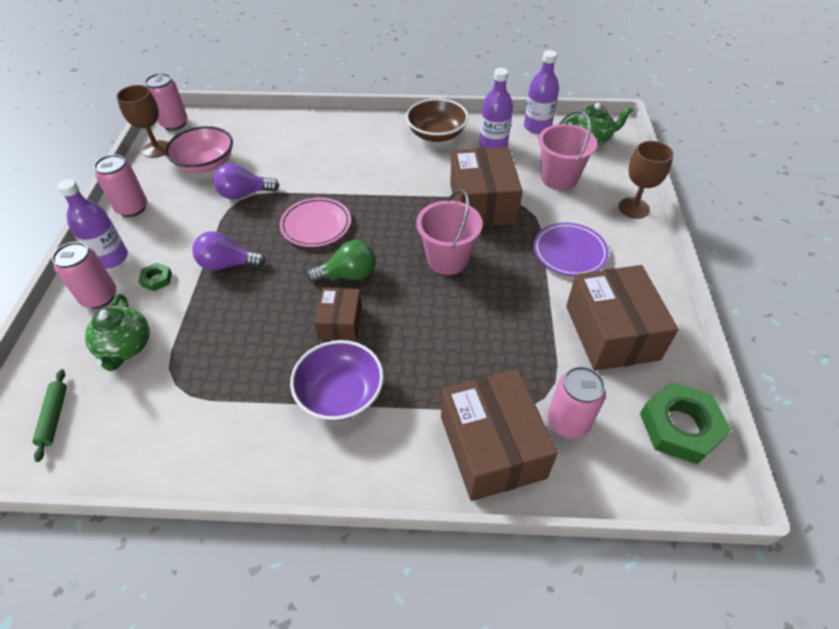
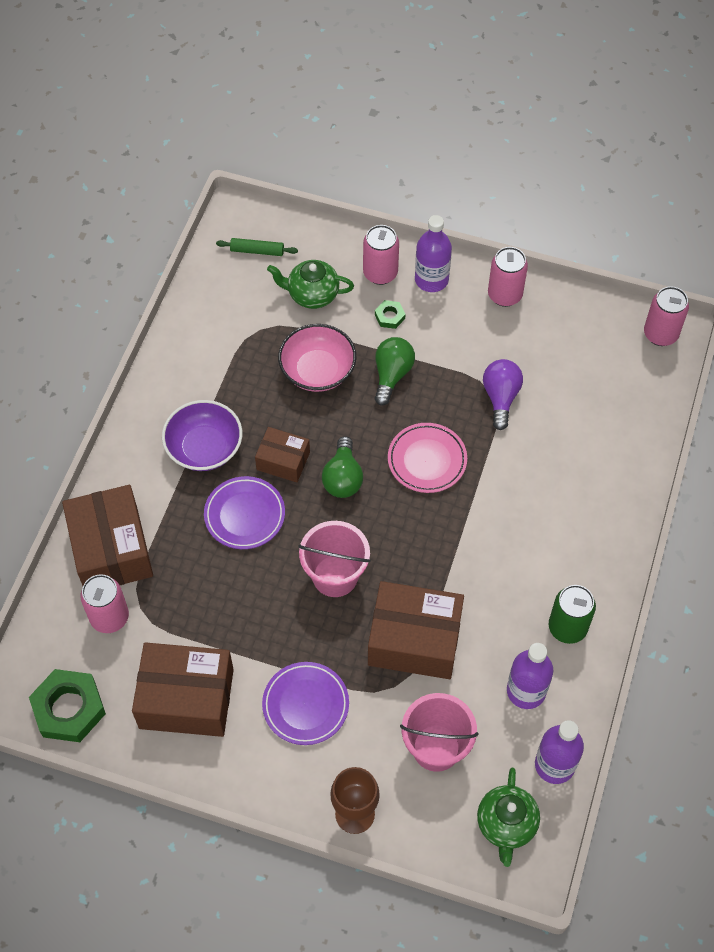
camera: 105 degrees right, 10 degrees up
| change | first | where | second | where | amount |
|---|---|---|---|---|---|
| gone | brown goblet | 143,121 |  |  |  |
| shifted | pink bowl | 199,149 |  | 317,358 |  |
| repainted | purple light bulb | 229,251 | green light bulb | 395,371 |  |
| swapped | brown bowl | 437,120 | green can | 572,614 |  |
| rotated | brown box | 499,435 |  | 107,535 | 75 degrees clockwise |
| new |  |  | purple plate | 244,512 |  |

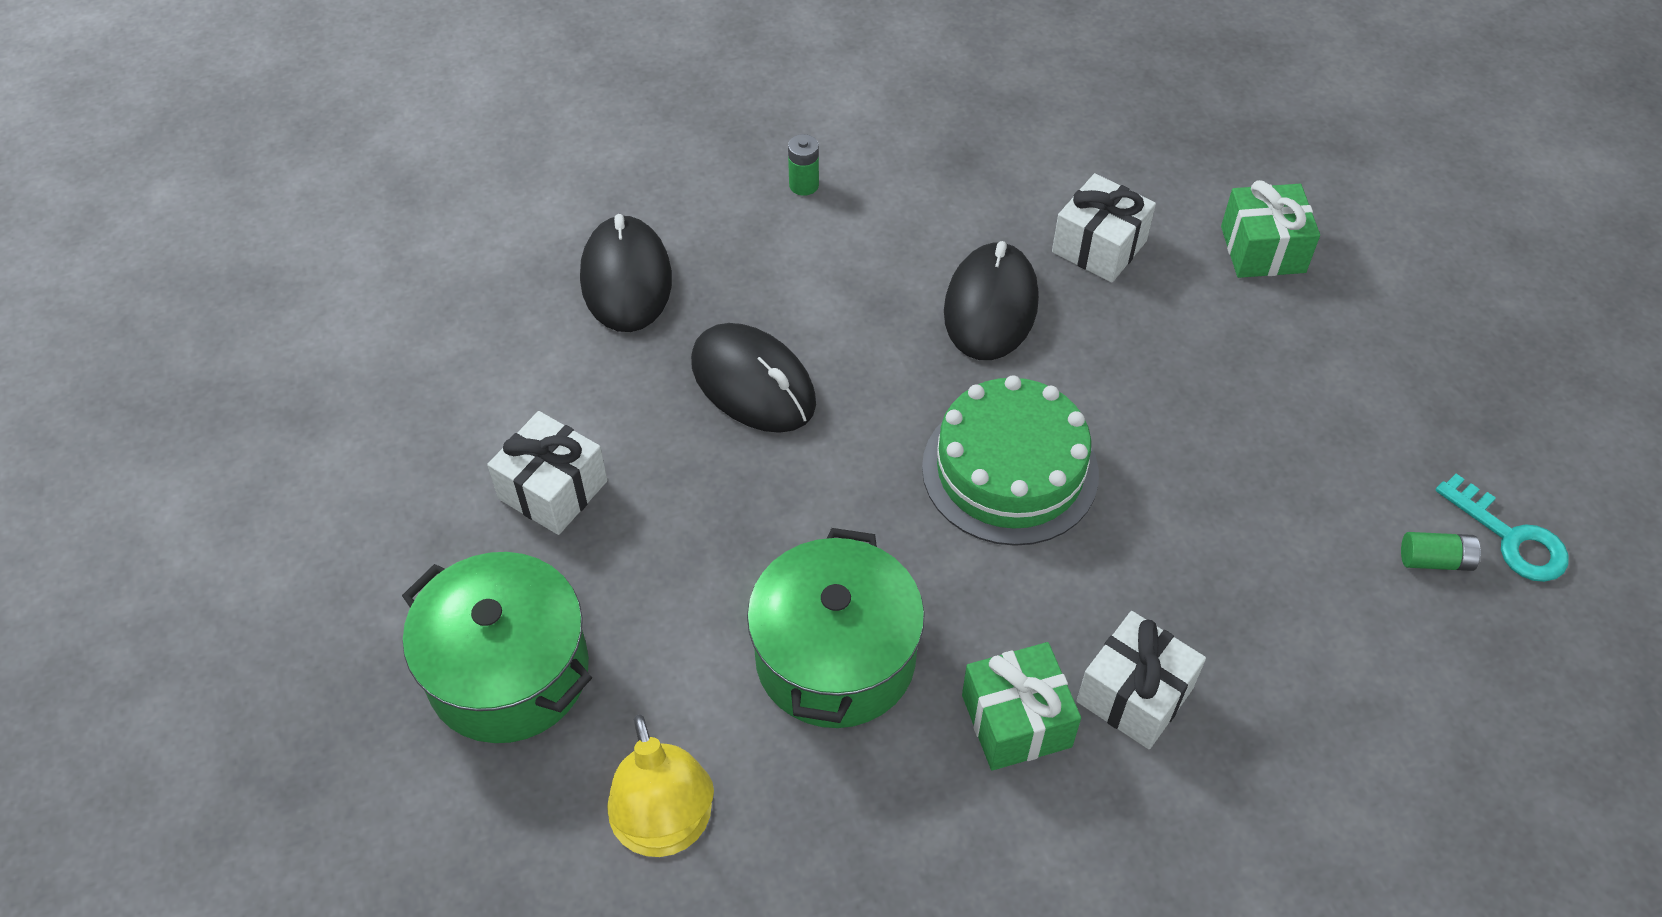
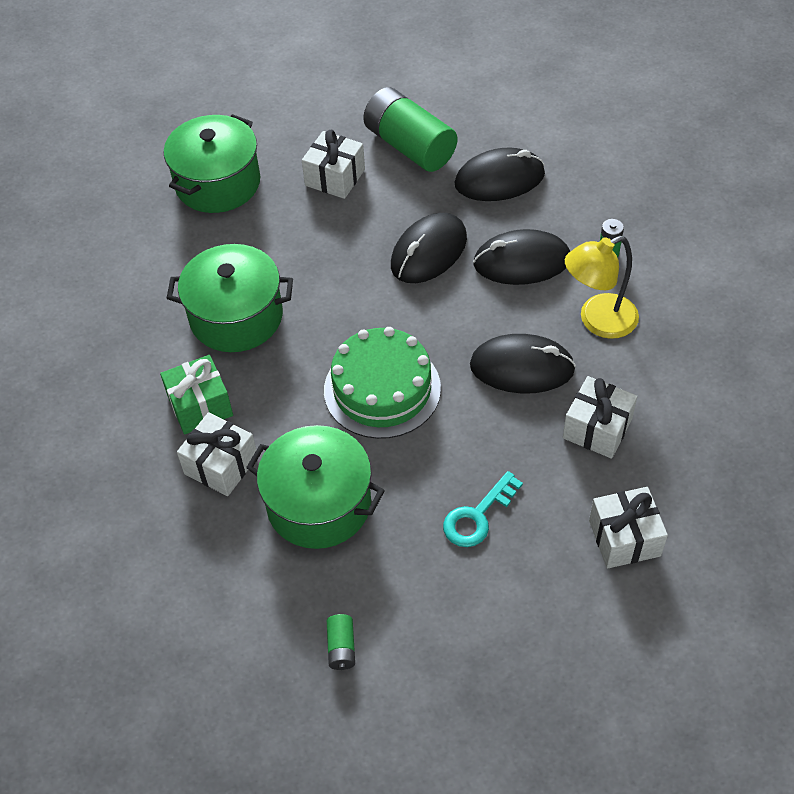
camera: 85 degrees right, 0 degrees up
| change | first | where | second | where | amount |
|---|---|---|---|---|---|
| shifted | yellow lamp | 660,786 |  | 602,287 |  |
| repainted | green gift | 1270,229 | white gift | 628,528 |  |
| shifted | turquoise key | 1502,527 |  | 483,509 |  |
| new |  |  | green pot | 315,487 |  |
| new |  |  | green battery | 410,129 |  |
| new |  |  | black mouse | 521,257 |  |

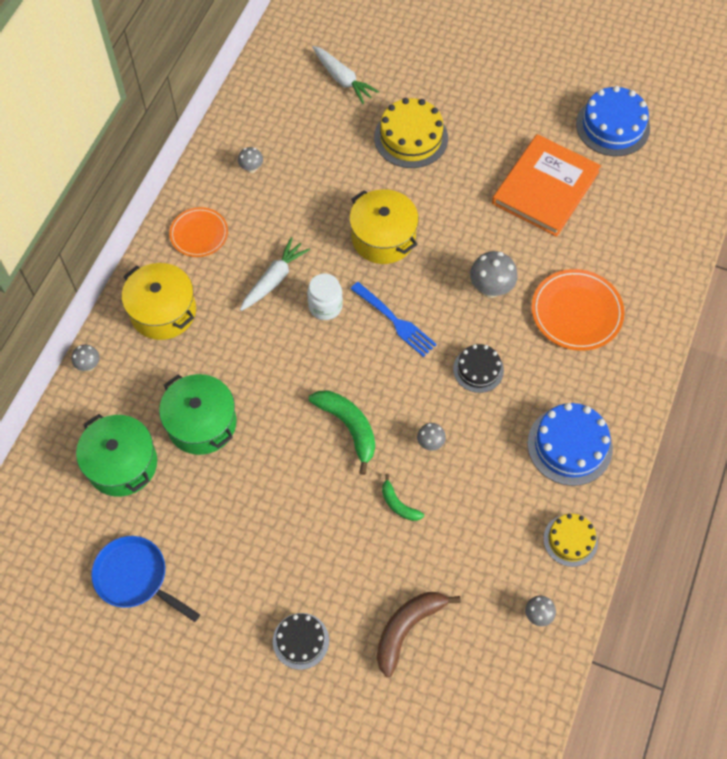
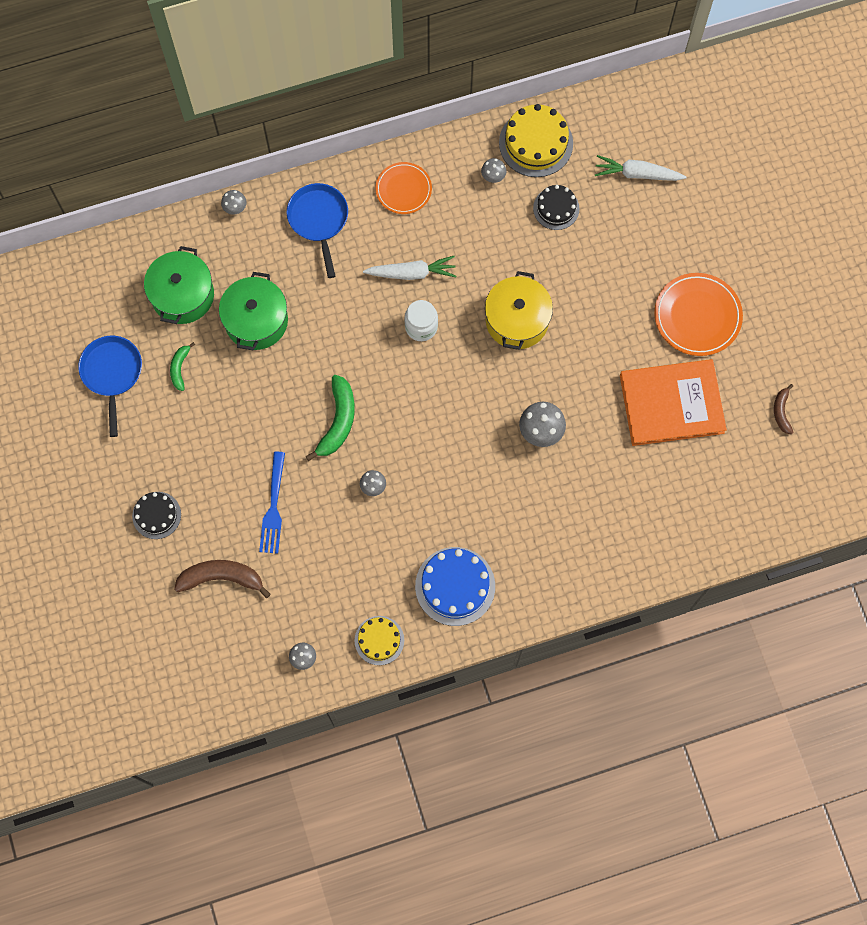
camera: 50 degrees right, 10 degrees up
| change | first | where | second | where | amount |
|---|---|---|---|---|---|
| swapped | yellow pot | 159,301 | blue pan | 317,230 |  |
| rotated | white carrot | 346,75 |  | 641,168 | 90 degrees clockwise |
| shifted | blue fork | 394,319 |  | 272,503 |  |
| shifted | yellow cake | 411,133 |  | 536,140 |  |
| shifted | green banana | 403,497 |  | 182,366 |  |
| shifted | black cake | 478,368 |  | 556,207 |  |
| shifted | orange plate | 578,310 |  | 698,314 |  |
| swapped | blue cake | 613,121 | brown banana | 783,409 |  |

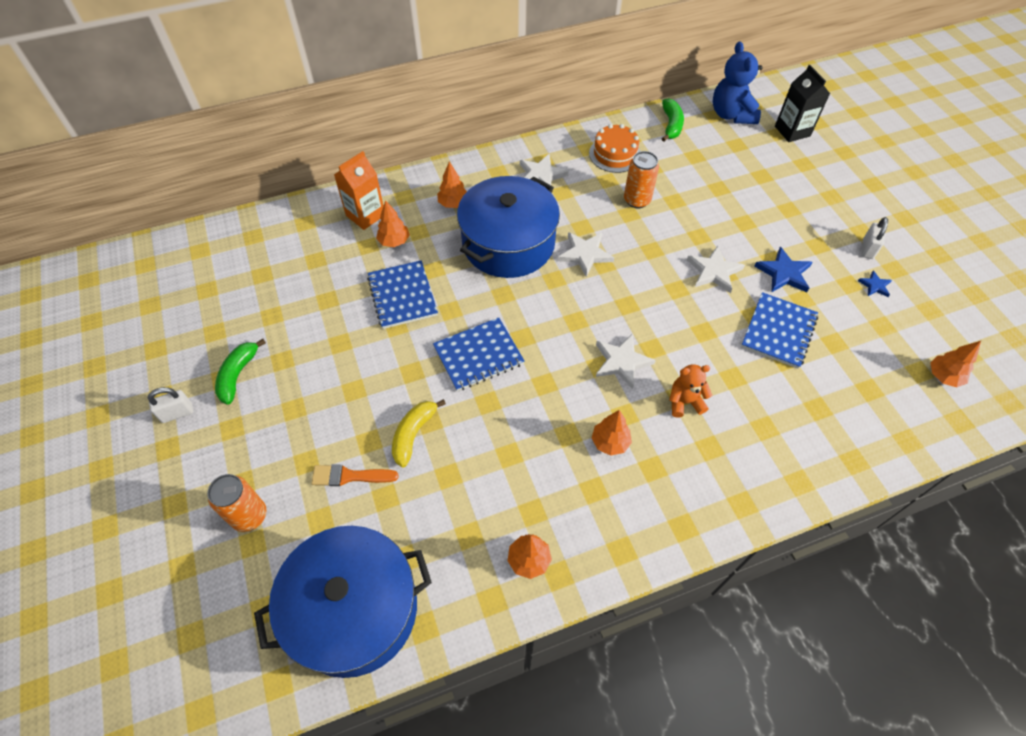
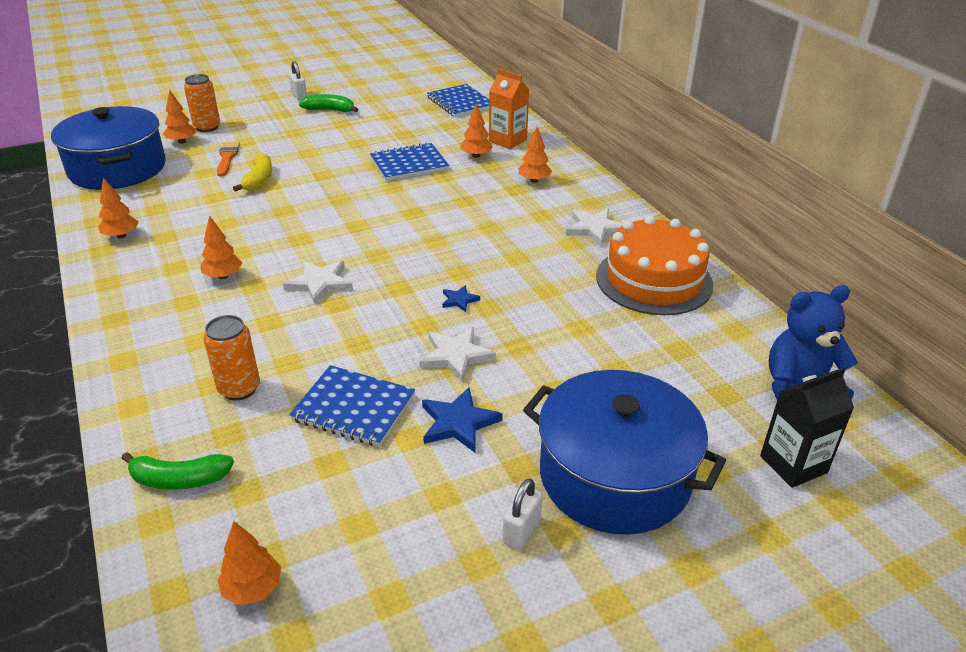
camera: 85 degrees right, 20 degrees down
| change | first | where | second | where | amount |
|---|---|---|---|---|---|
| rotated | yellow banana | 419,433 |  | 252,172 | 75 degrees clockwise |
| shifted | blue notebook | 479,354 |  | 458,100 |  |
| shifted | blue pot | 508,227 |  | 624,452 |  |
| gone | white star | 586,254 |  |  |  |
| scaled | orange cake | 615,148 |  | 654,265 | x1.64 |
| shifted | orange can | 641,179 |  | 232,358 |  |
| shifted | green banana | 672,120 |  | 177,471 |  |
| gone | orange teddy bear | 690,391 |  |  |  |
| shifted | blue star | 875,283 |  | 461,298 |  |
| rotated | white padlock | 875,238 |  | 523,514 | 75 degrees counterclockwise |
| new |  |  | orange tree | 179,117 |  |

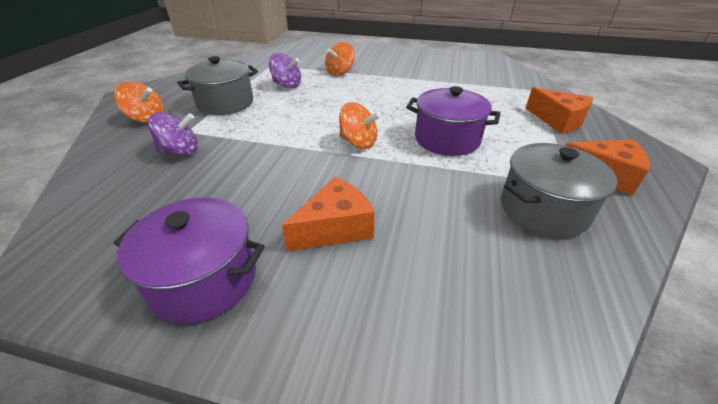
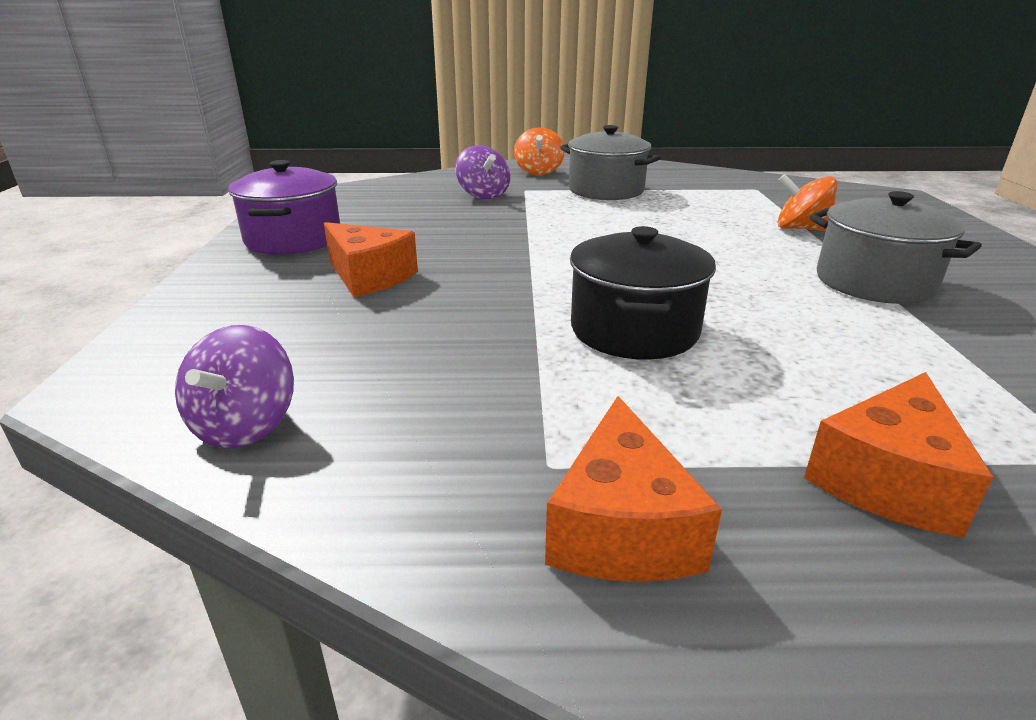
camera: 75 degrees right, 10 degrees down
| change | first | where | second | where | amount |
|---|---|---|---|---|---|
| shifted | purple spinning top | 285,70 |  | 234,386 |  |
| gone | orange spinning top | 360,125 |  |  |  |
| repainted | purple pot | 453,121 | black pot | 643,293 |  |
| shifted | grey pot | 559,190 |  | 895,247 |  |

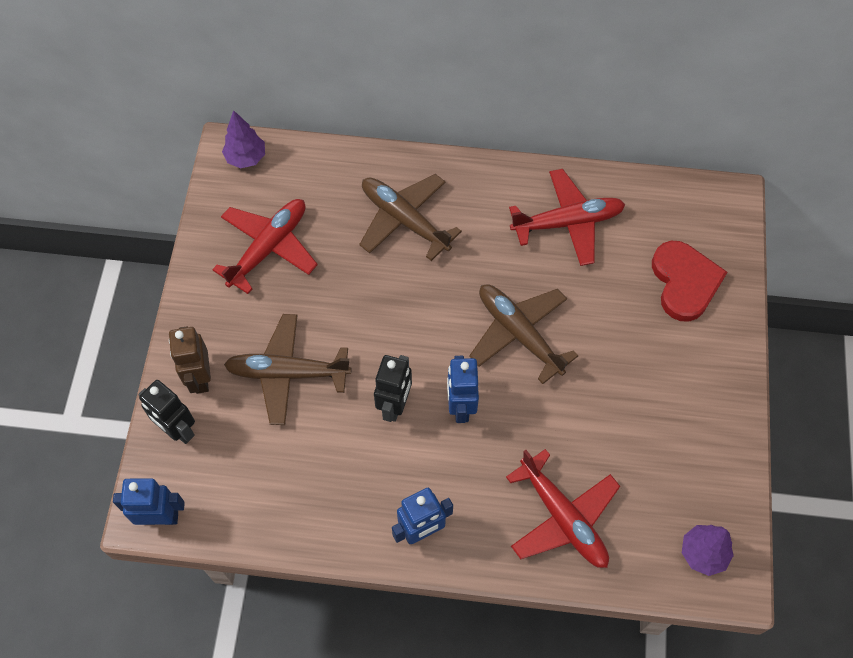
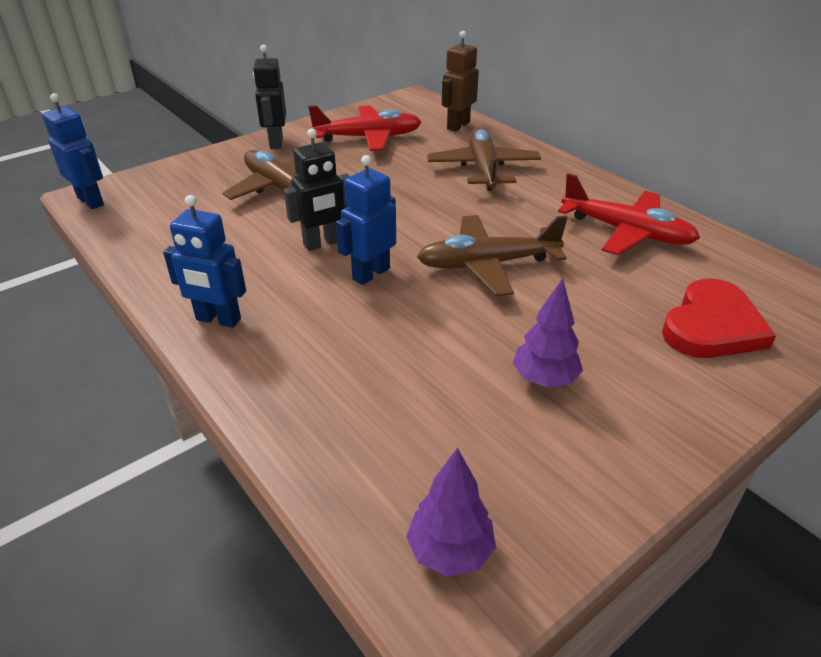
camera: 45 degrees right, 25 degrees down
| change | first | where | second | where | amount |
|---|---|---|---|---|---|
| shifted | black robot | 166,412 |  | 269,97 |  |
| shifted | brown robot | 190,360 |  | 460,81 |  |
| shifted | purple tree | 243,139 |  | 548,332 |  |
| rotated | brown plane | 523,334 |  | 492,255 | 105 degrees counterclockwise |
| gone | red plane | 563,508 |  |  |  |

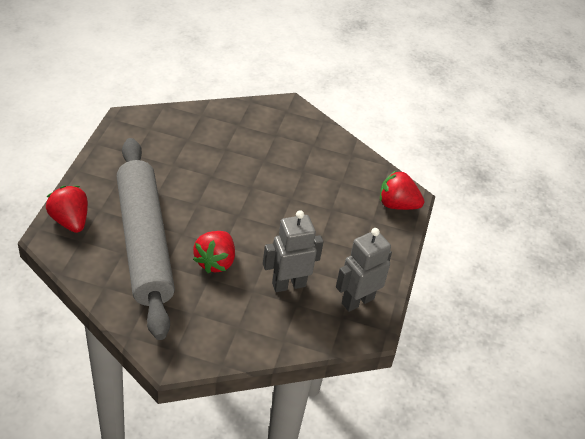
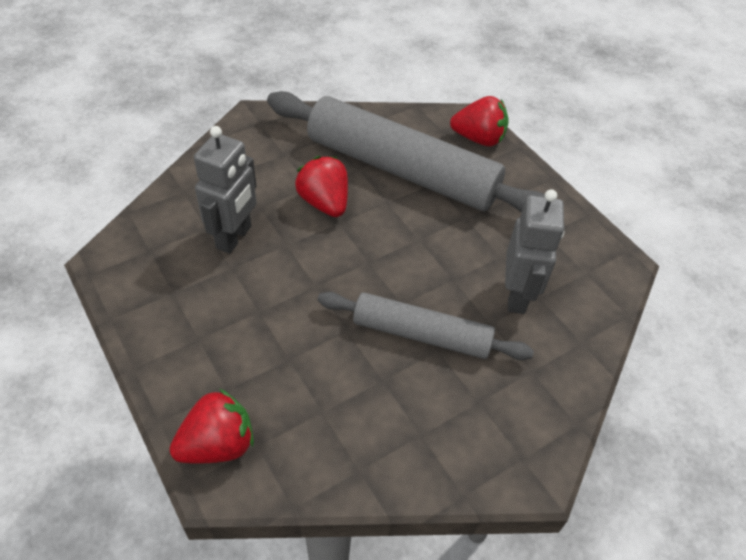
camera: 135 degrees right, 5 degrees up
| change | first | where | second | where | amount |
|---|---|---|---|---|---|
| shifted | grey robot | 364,270 |  | 534,251 |  |
| new |  |  | grey rolling pin | 426,326 |  |

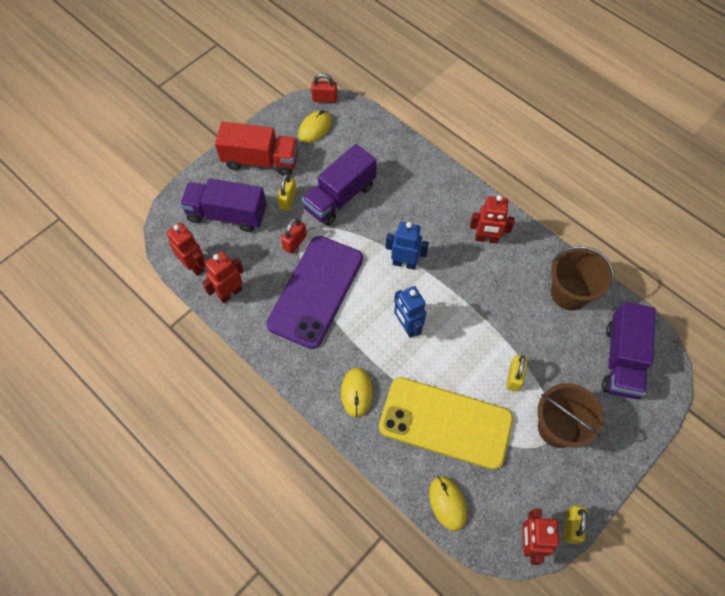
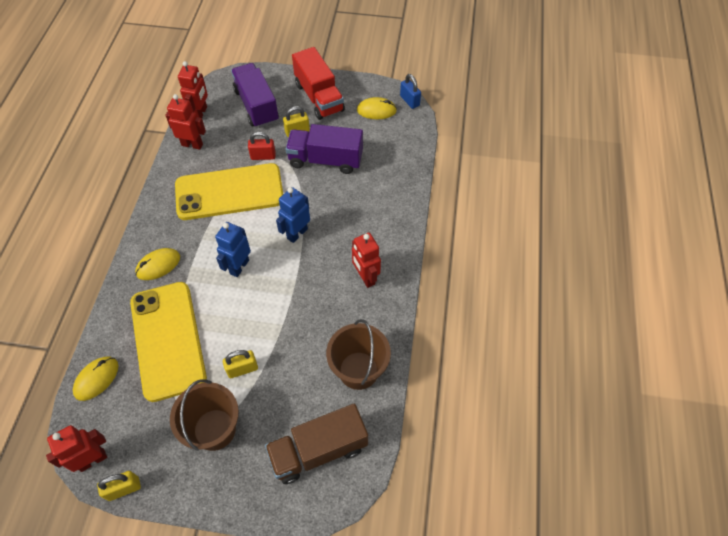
camera: 55 degrees right, 5 degrees down
| change | first | where | second | where | amount |
|---|---|---|---|---|---|
| repainted | purple phone | 314,292 | yellow phone | 229,191 |  |
| repainted | red padlock | 324,88 | blue padlock | 410,91 |  |
| rotated | blue robot | 407,246 |  | 293,215 | 120 degrees counterclockwise |
| repainted | purple truck | 629,350 | brown truck | 316,444 |  |

